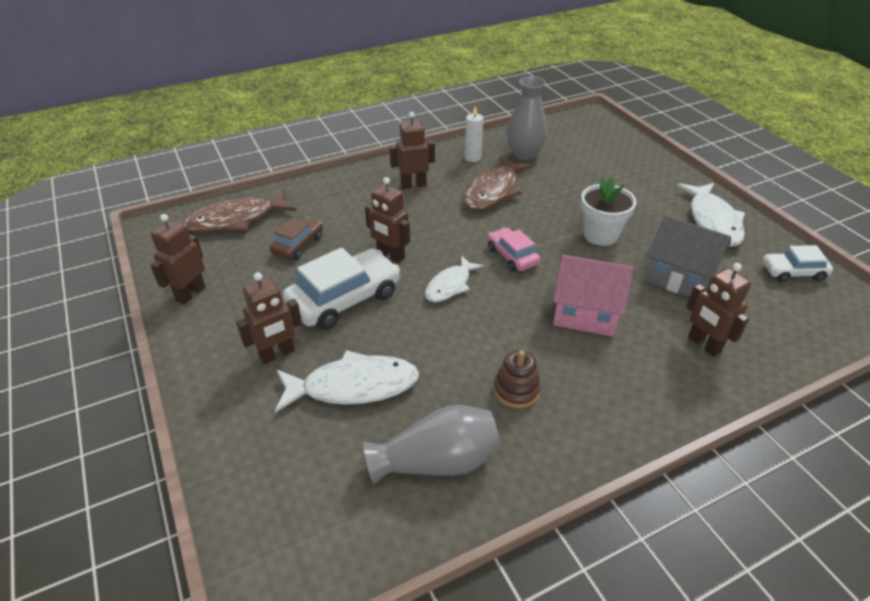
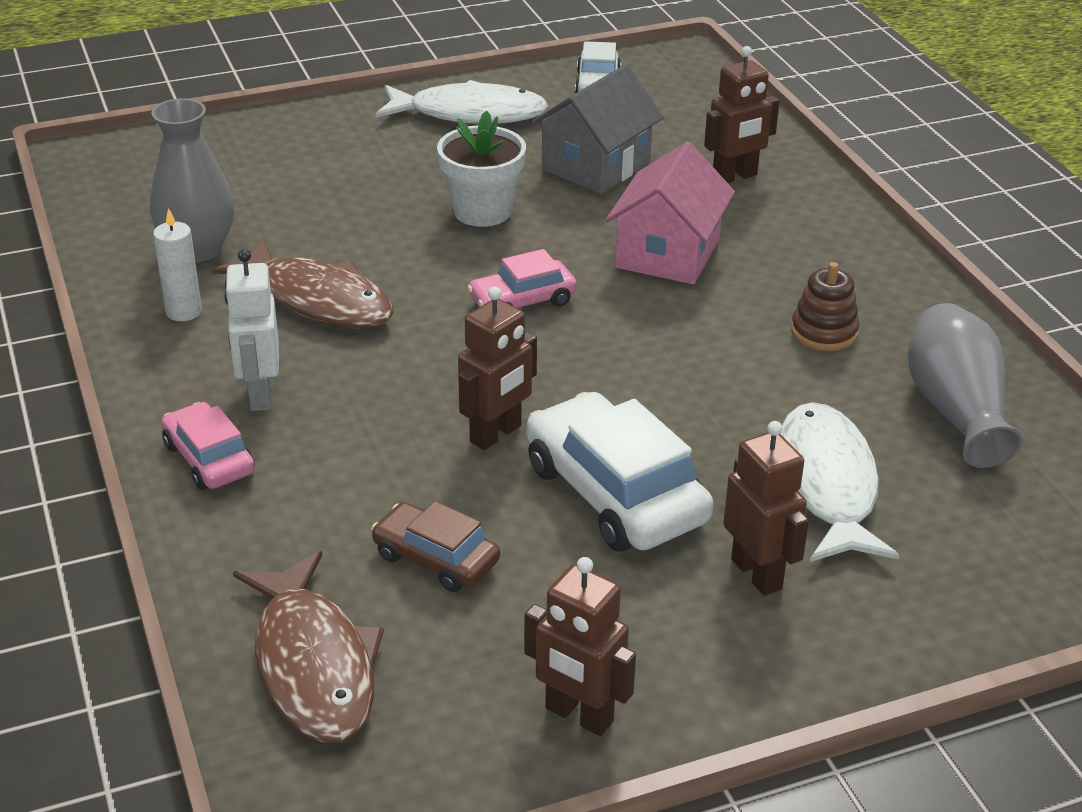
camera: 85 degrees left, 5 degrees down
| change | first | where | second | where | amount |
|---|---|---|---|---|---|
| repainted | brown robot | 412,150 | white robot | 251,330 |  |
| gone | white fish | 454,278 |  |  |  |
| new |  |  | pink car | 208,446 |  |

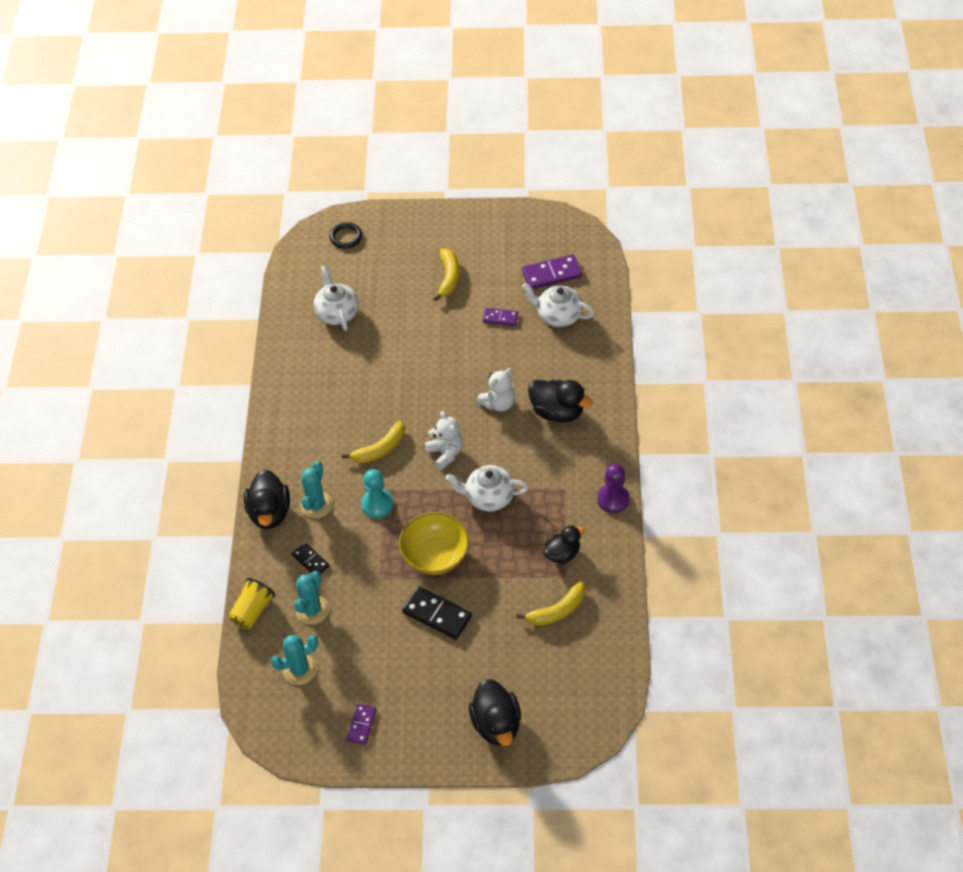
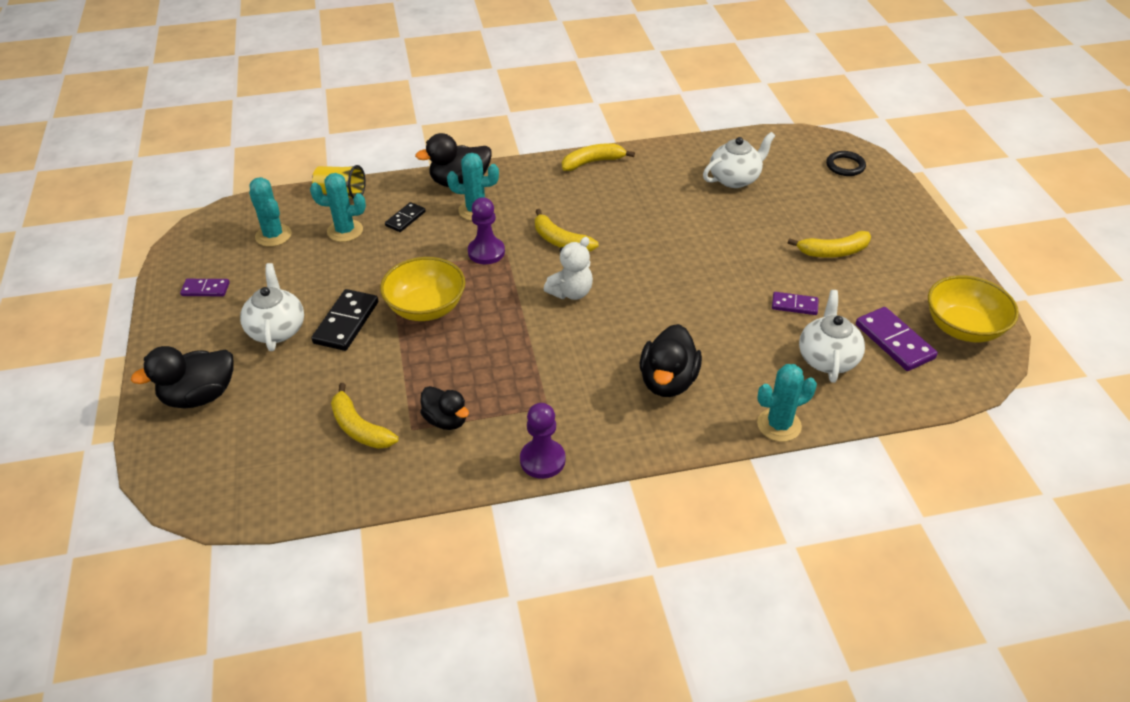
camera: 75 degrees right, 10 degrees down
| change | first | where | second | where | amount |
|---|---|---|---|---|---|
| repainted | turquoise pawn | 377,493 | purple pawn | 486,230 |  |
| shifted | white teapot | 487,488 |  | 272,307 |  |
| gone | white teddy bear | 495,390 |  |  |  |
| rotated | purple domino | 500,317 |  | 795,303 | 75 degrees counterclockwise |
| new |  |  | yellow banana | 598,157 |  |
| new |  |  | turquoise cactus | 787,403 |  |
| new |  |  | yellow bowl | 973,308 |  |

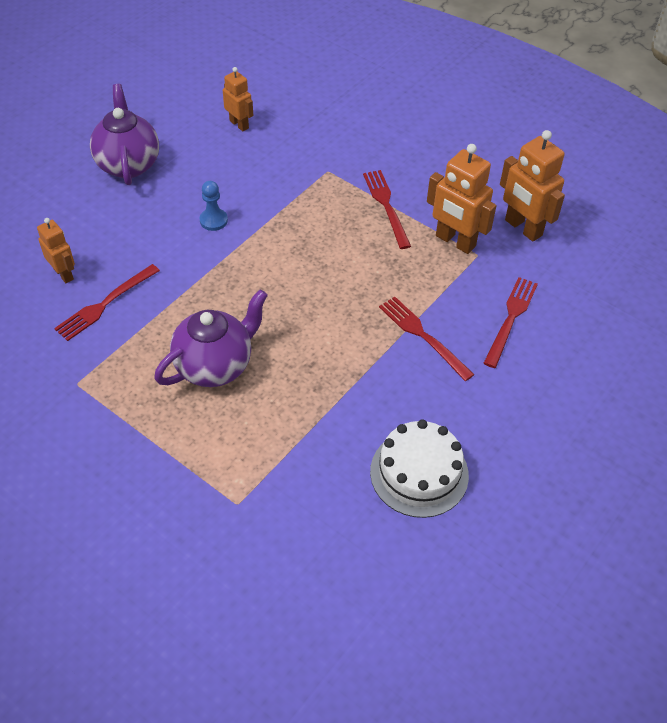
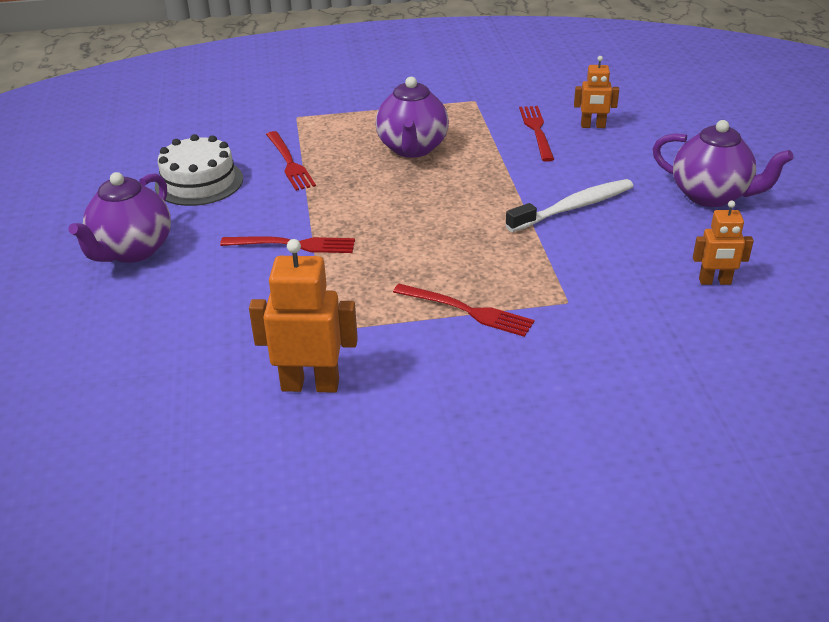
camera: 135 degrees right, 15 degrees down
| change | first | where | second | where | amount |
|---|---|---|---|---|---|
| swapped | blue pawn | 214,206 | white toothbrush | 569,205 |  |
| gone | orange robot | 461,199 |  |  |  |
| shifted | red fork | 511,322 |  | 291,161 |  |
| new |  |  | purple teapot | 120,217 |  |

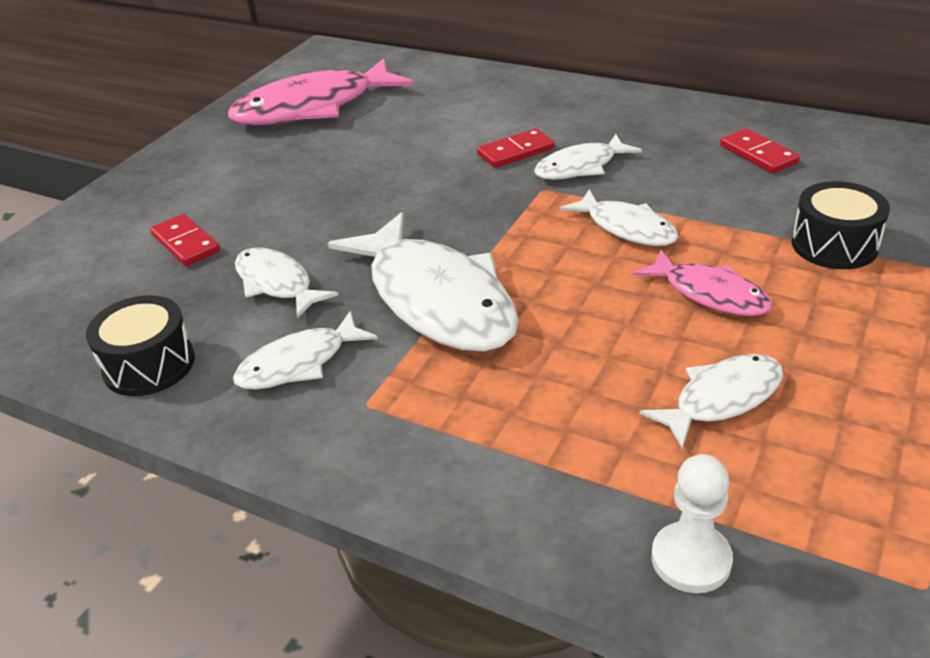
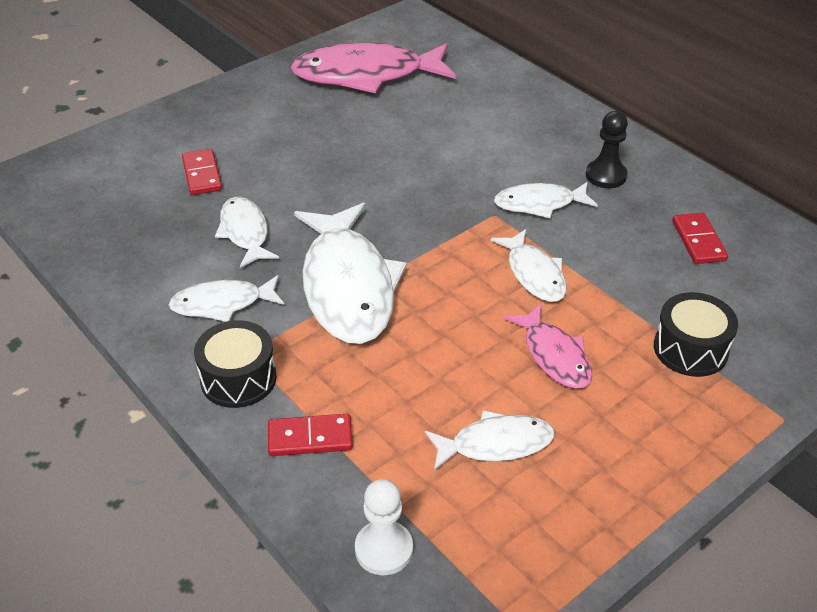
camera: 20 degrees right, 5 degrees up
| change | first | where | second | where | amount |
|---|---|---|---|---|---|
| shifted | black drum | 140,345 |  | 235,364 |  |
| shifted | red domino | 516,148 |  | 310,435 |  |
| new |  |  | black pawn | 607,149 |  |

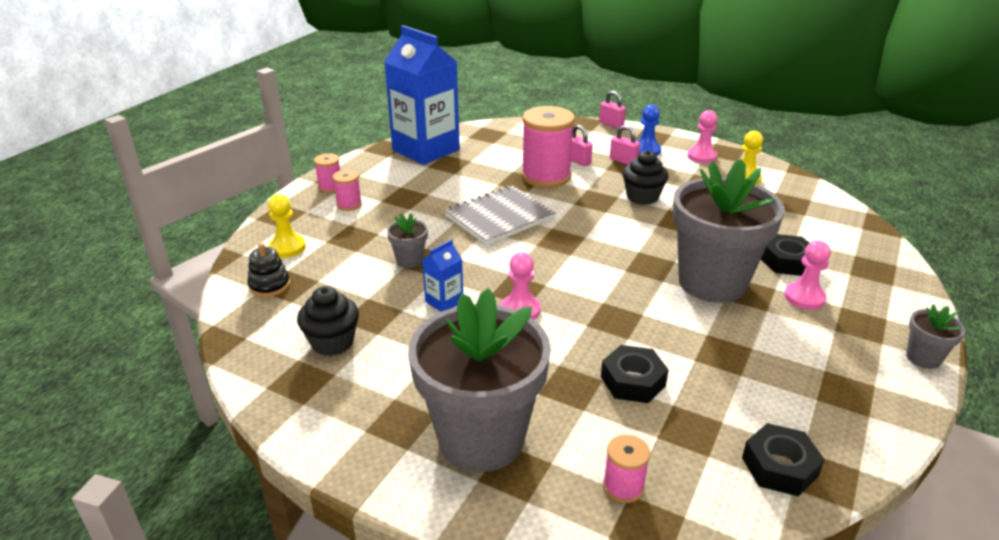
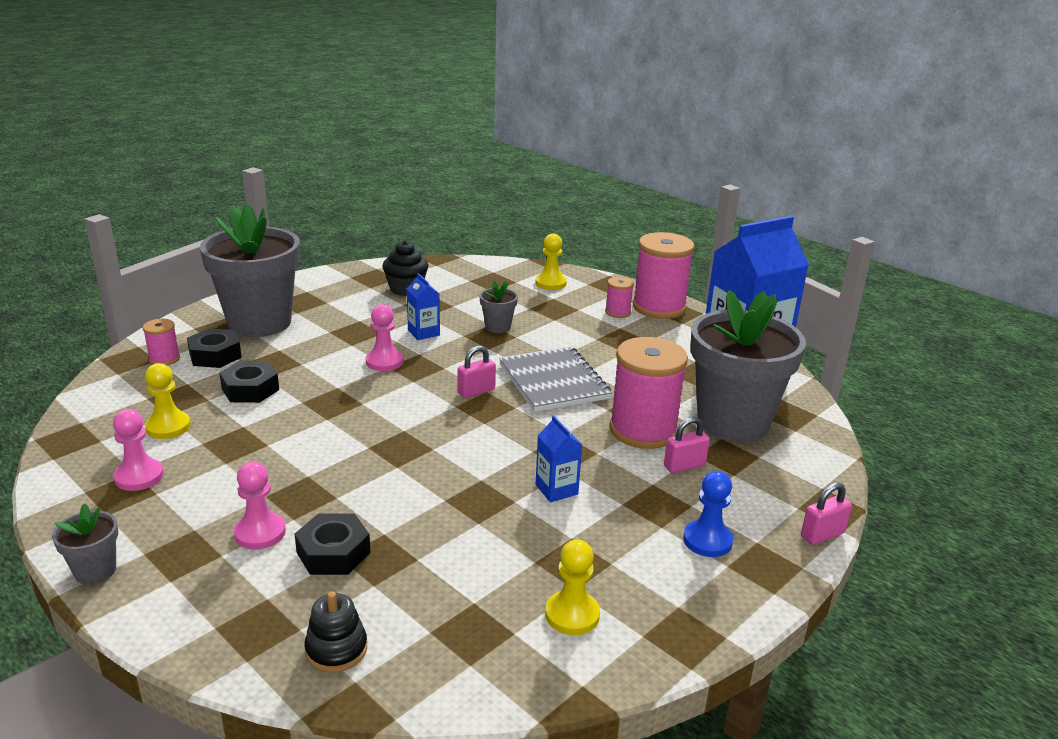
camera: 105 degrees right, 5 degrees down
| change | first | where | second | where | amount |
|---|---|---|---|---|---|
| shifted | black stacking toy | 269,270 |  | 336,632 |  |
| scaled | pink spool | 327,173 |  | 664,275 | x2.10 |
| shifted | pink padlock | 625,145 |  | 477,372 |  |
| swapped | black cupcake | 645,177 | blue carton | 559,458 |  |
| shifted | grey flower pot | 728,231 |  | 748,366 |  |
| shifted | pink pawn | 702,136 |  | 138,450 |  |
| shifted | black nut | 783,459 |  | 214,348 |  |
| new |  |  | yellow pawn | 168,401 |  |

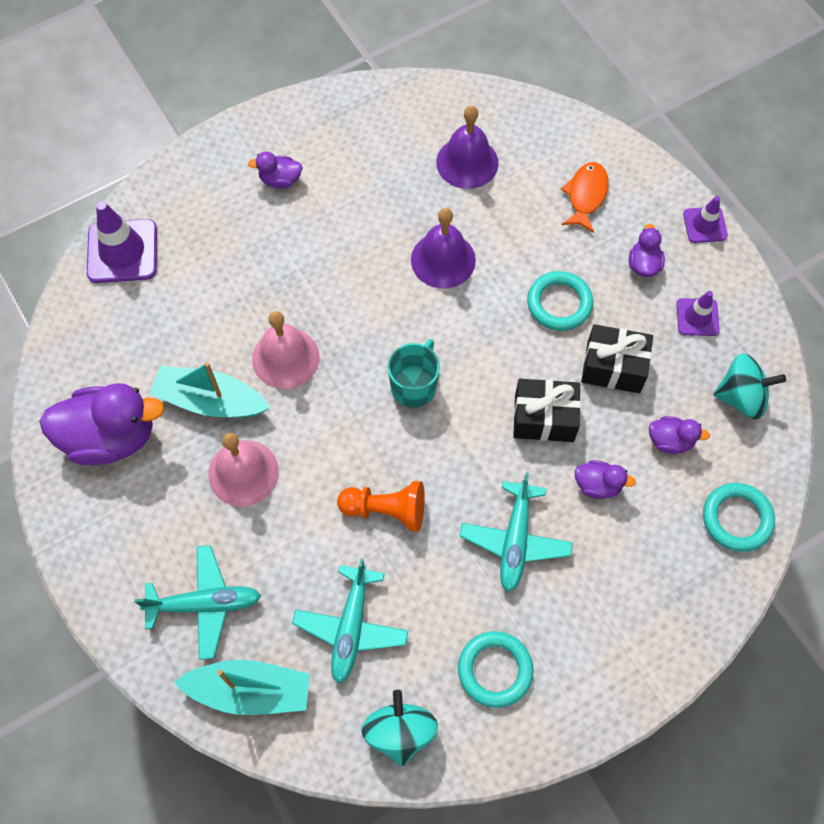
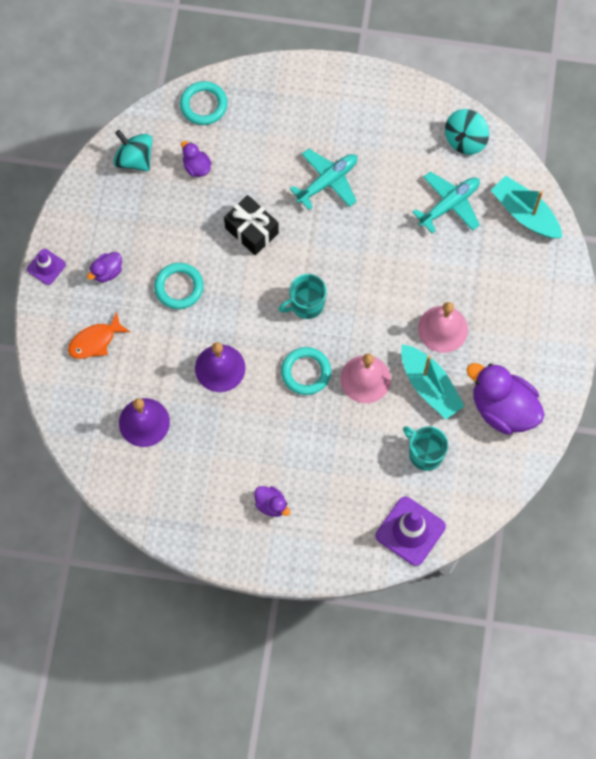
camera: 140 degrees left, 5 degrees up
| change | first | where | second | where | amount |
|---|---|---|---|---|---|
| gone | turquoise plane | 198,602 |  |  |  |
| gone | orange pawn | 381,506 |  |  |  |
| shifted | turquoise ring | 496,669 |  | 306,371 |  |
| gone | purple duck | 605,479 |  |  |  |
| gone | black gift | 617,358 |  |  |  |
| gone | purple traffic cone | 698,313 |  |  |  |
| new |  |  | turquoise mug | 425,448 |  |

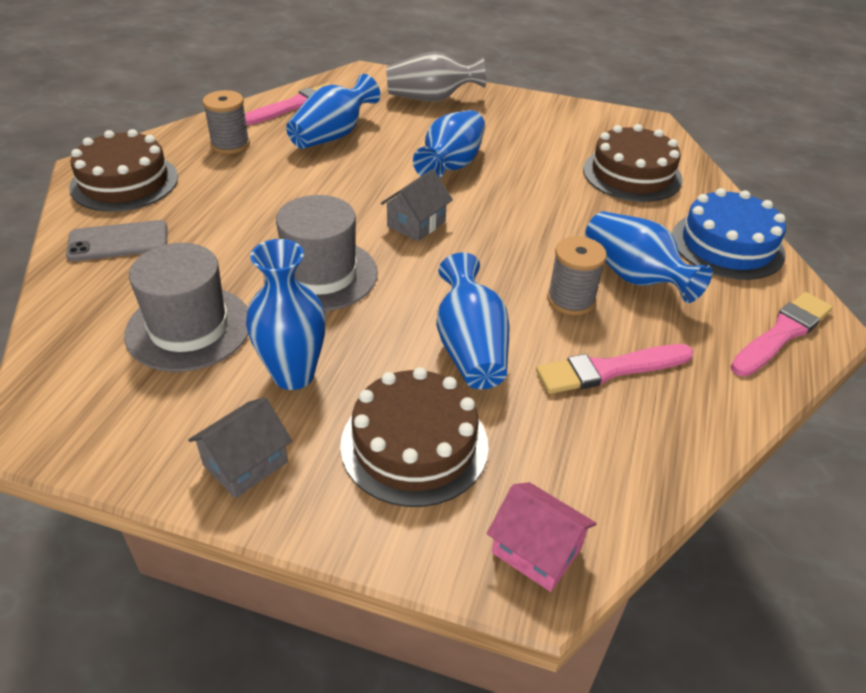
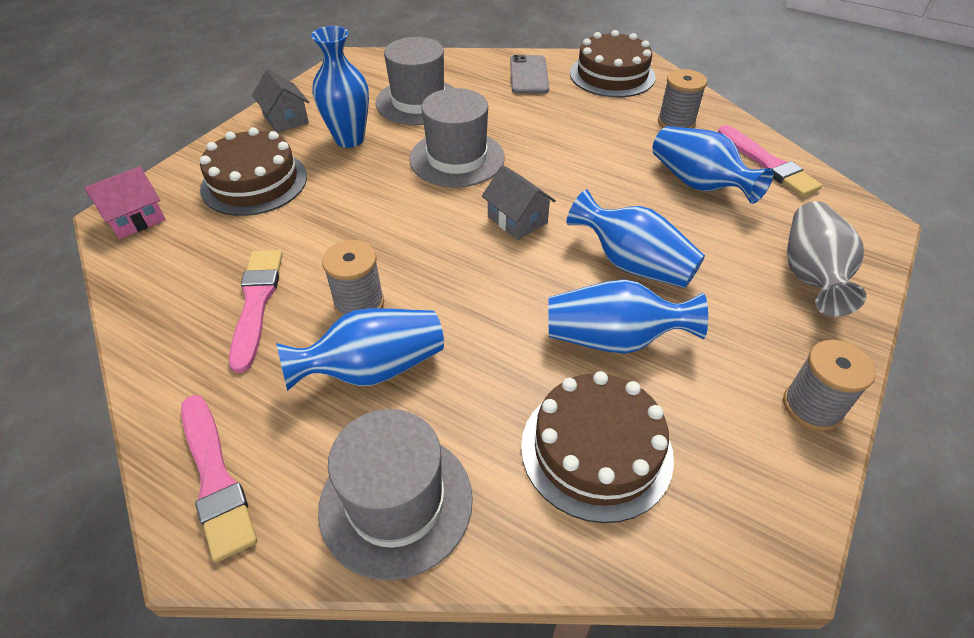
camera: 105 degrees right, 5 degrees up
| change | first | where | second | where | amount |
|---|---|---|---|---|---|
| shifted | blue vase | 472,320 |  | 628,316 |  |
| swapped | blue cake | 729,234 | grey hat | 395,494 |  |
| new |  |  | grey spool | 829,385 |  |

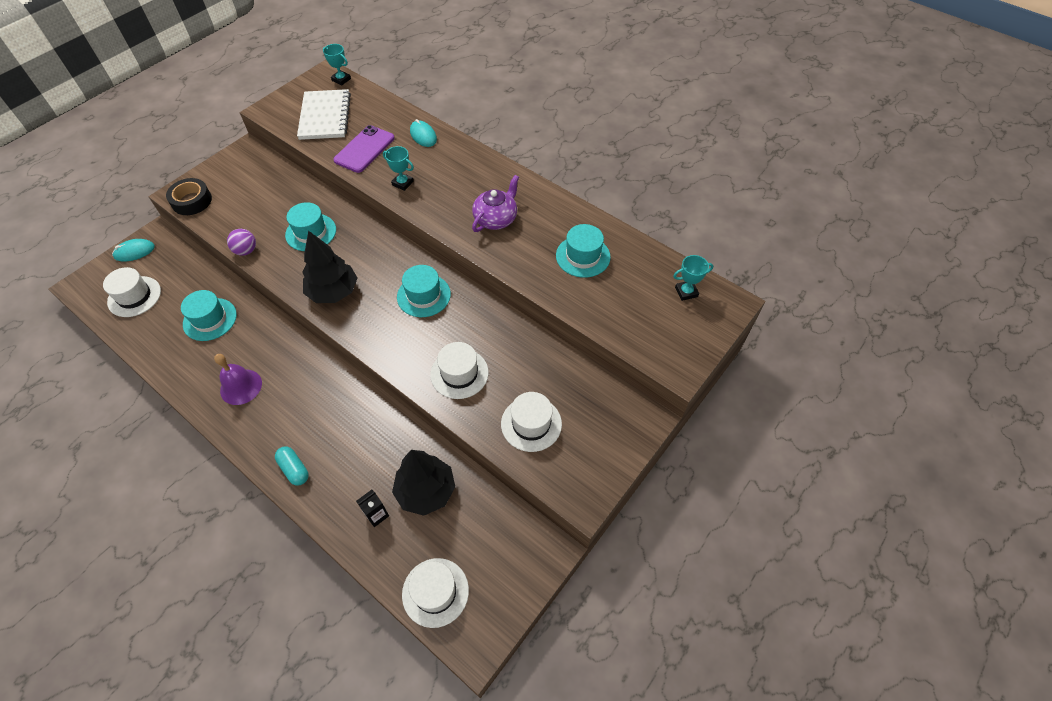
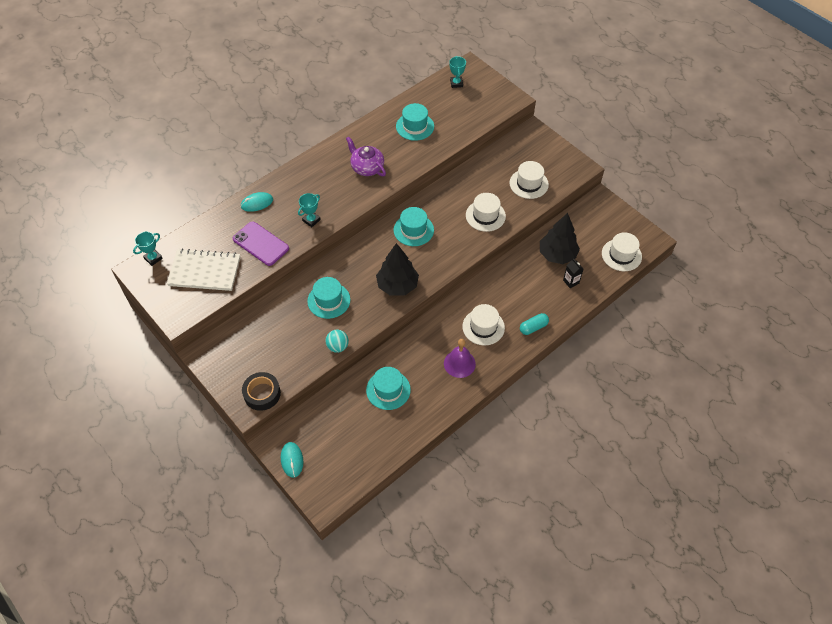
camera: 80 degrees left, 0 degrees up
| change | first | where | second | where | amount |
|---|---|---|---|---|---|
| shifted | white hat | 132,292 |  | 483,324 |  |
| repainted | purple ball | 241,242 | turquoise ball | 337,341 |  |

